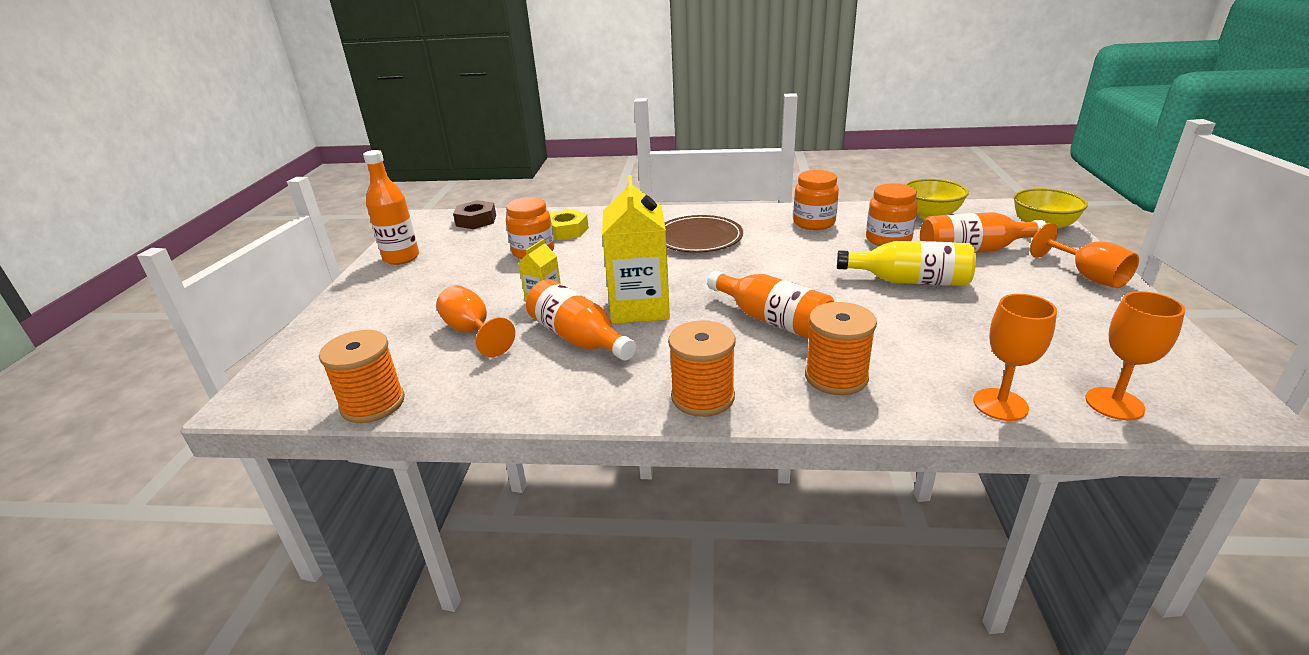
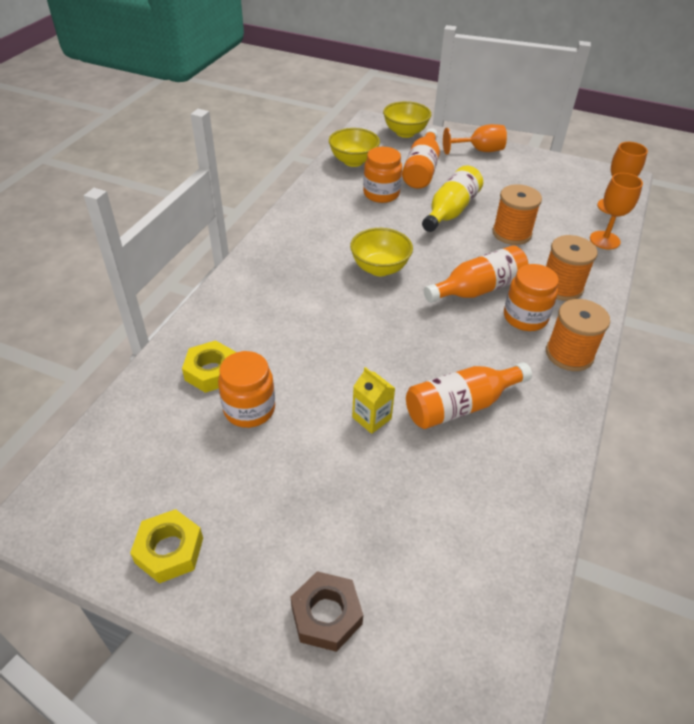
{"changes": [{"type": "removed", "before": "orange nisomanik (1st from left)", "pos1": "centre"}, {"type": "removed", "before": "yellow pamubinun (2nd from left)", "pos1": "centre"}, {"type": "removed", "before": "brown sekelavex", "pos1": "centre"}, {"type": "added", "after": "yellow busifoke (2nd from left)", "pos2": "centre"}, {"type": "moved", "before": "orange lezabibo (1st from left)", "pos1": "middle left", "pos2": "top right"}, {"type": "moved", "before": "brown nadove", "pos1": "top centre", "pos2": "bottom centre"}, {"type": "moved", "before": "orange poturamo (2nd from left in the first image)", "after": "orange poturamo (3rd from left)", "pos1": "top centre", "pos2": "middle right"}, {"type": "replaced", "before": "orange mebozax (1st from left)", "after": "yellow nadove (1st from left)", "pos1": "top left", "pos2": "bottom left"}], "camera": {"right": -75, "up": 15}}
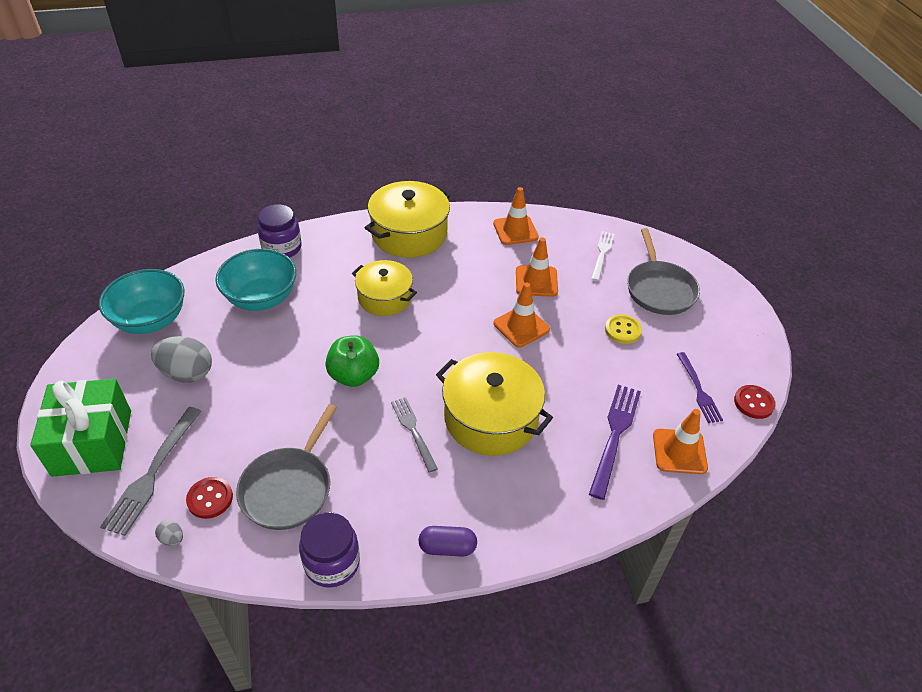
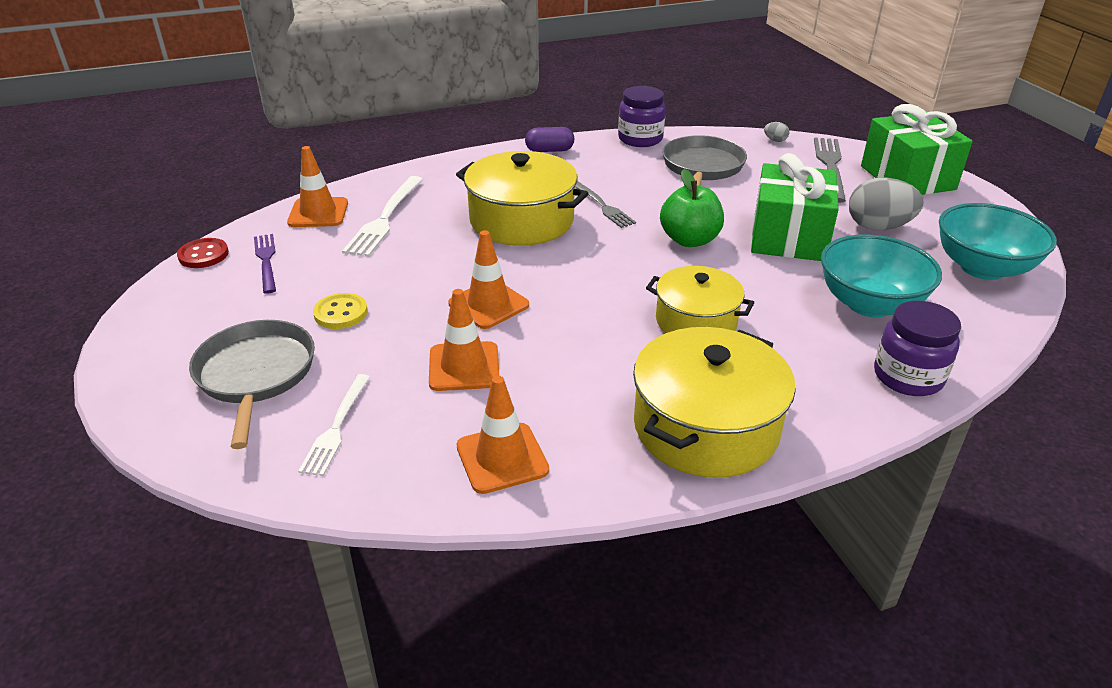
{"changes": [{"type": "removed", "before": "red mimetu (1st from left)", "pos1": "bottom left"}, {"type": "added", "after": "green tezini (1st from left)", "pos2": "top right"}, {"type": "recoloured", "before": "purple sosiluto (1st from left)", "after": "white sosiluto (2nd from left)", "pos1": "middle right", "pos2": "top centre"}], "camera": {"right": 175, "up": -10}}
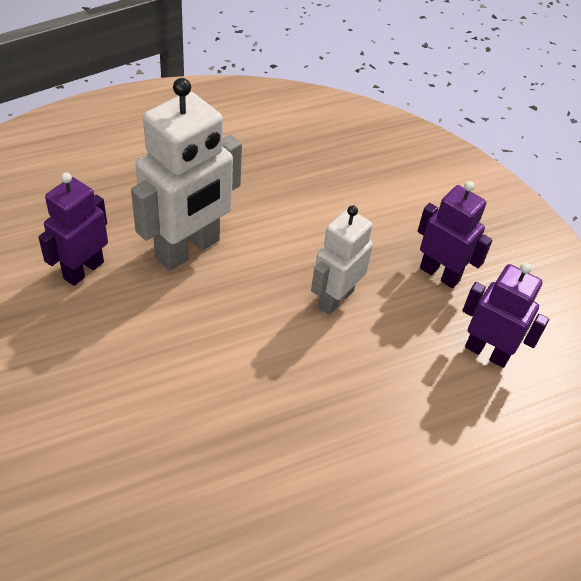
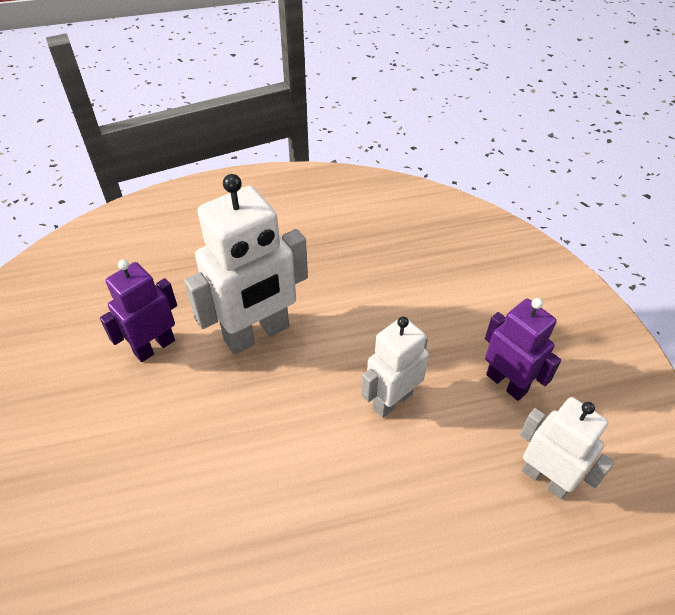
{"changes": [{"type": "recoloured", "before": "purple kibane (3rd from left)", "after": "white kibane (3rd from left)", "pos1": "middle right", "pos2": "bottom right"}], "camera": {"right": 15, "up": 0}}
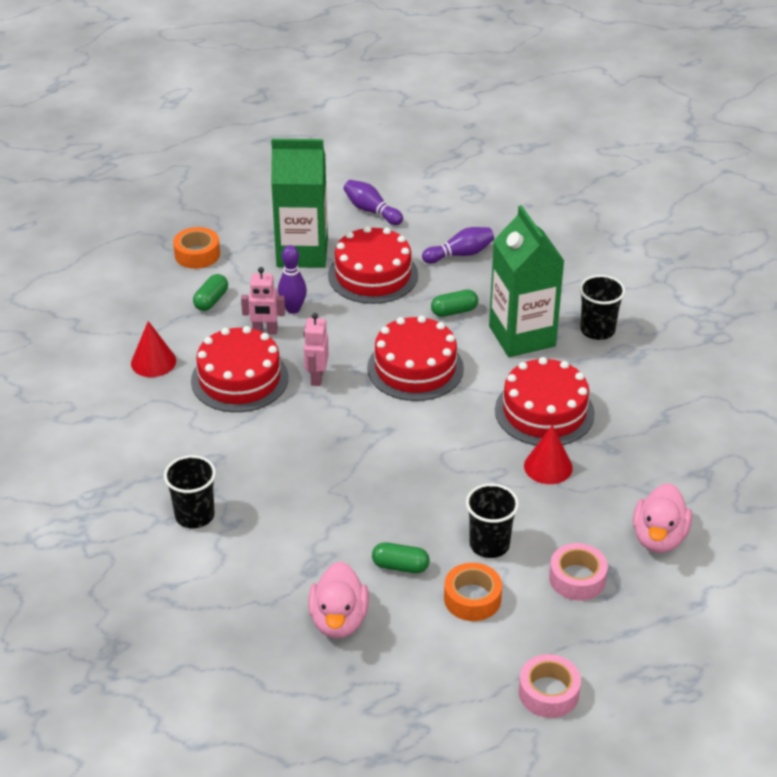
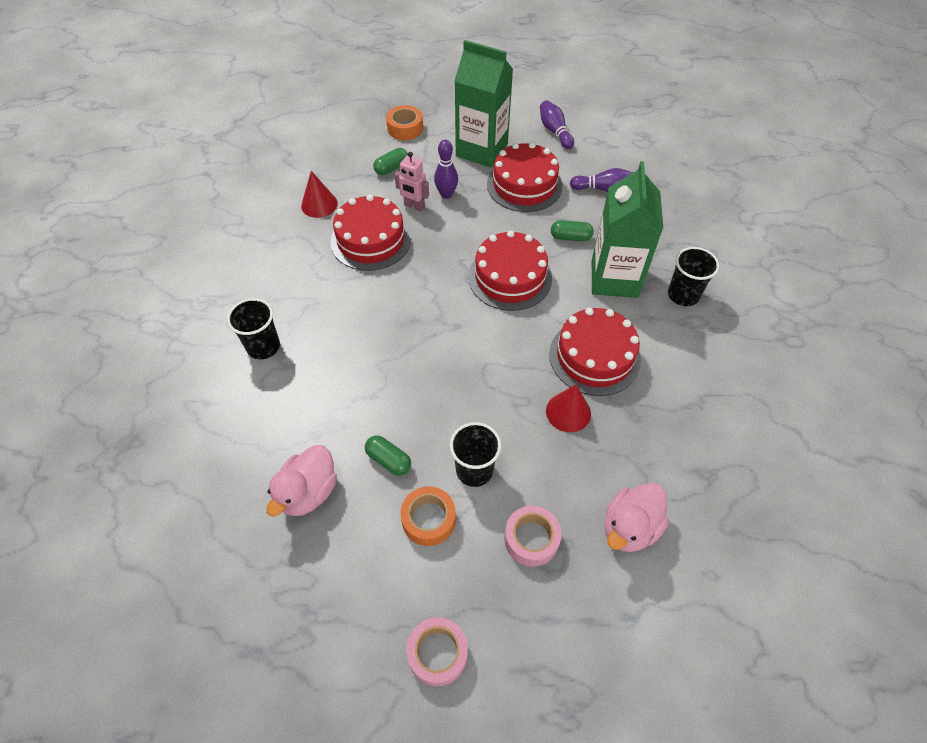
{"changes": [{"type": "removed", "before": "pink kibane (2nd from left)", "pos1": "centre"}], "camera": {"right": 25, "up": 15}}
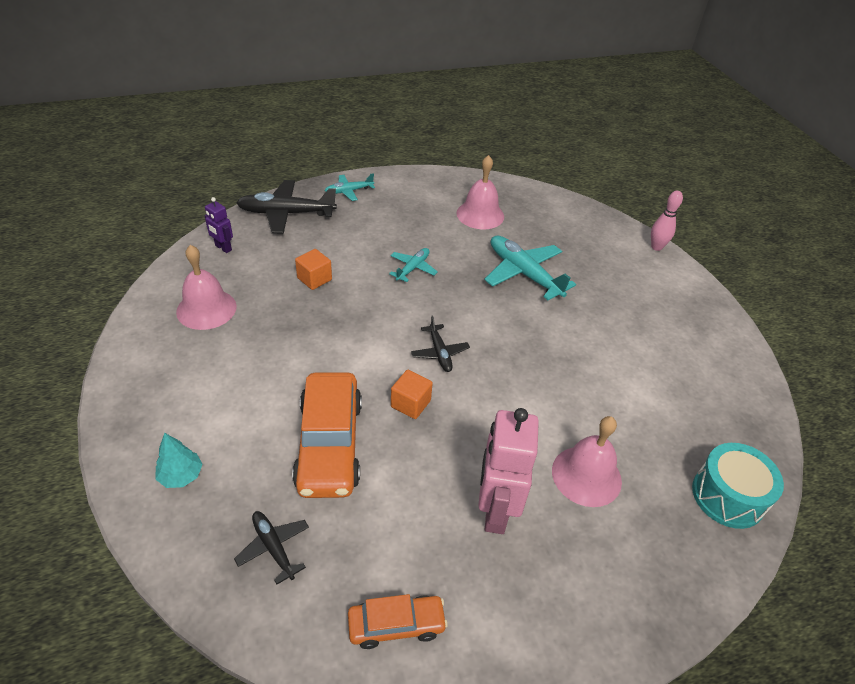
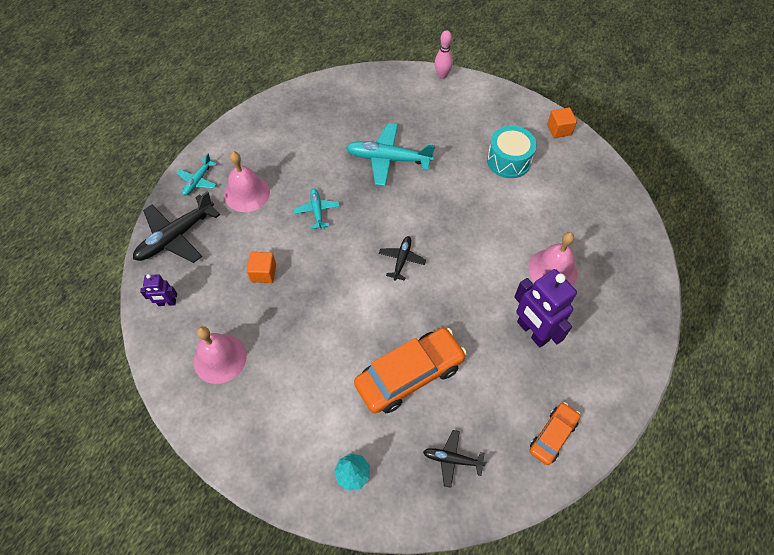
{"changes": [{"type": "moved", "before": "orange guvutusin (2nd from left)", "pos1": "centre", "pos2": "top right"}, {"type": "moved", "before": "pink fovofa (2nd from left)", "pos1": "top centre", "pos2": "top left"}, {"type": "moved", "before": "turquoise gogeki", "pos1": "bottom right", "pos2": "top centre"}, {"type": "recoloured", "before": "pink kibane", "after": "purple kibane (2nd from left)", "pos1": "bottom centre", "pos2": "middle right"}, {"type": "turned", "before": "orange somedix (1st from left)", "pos1": "centre", "pos2": "bottom centre", "turn": -75}, {"type": "turned", "before": "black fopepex (3rd from left in the first image)", "pos1": "centre", "pos2": "centre", "turn": -105}], "camera": {"right": -40, "up": 15}}
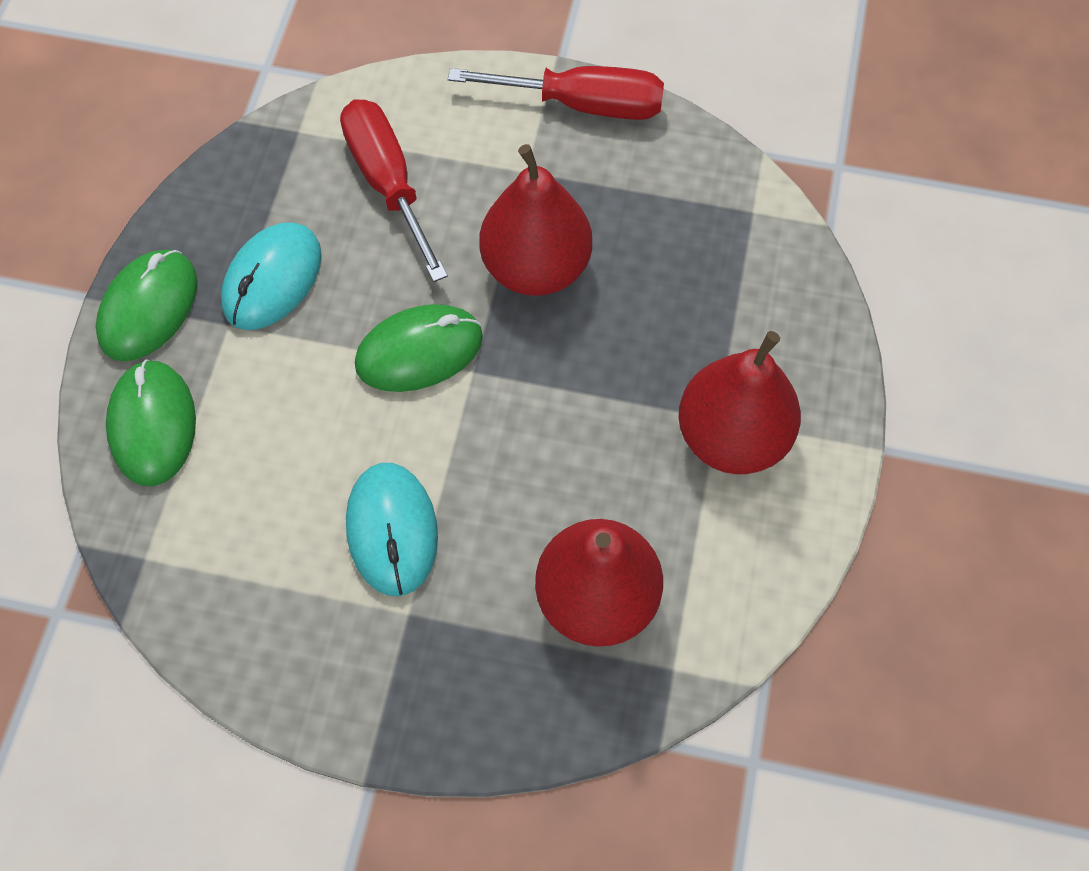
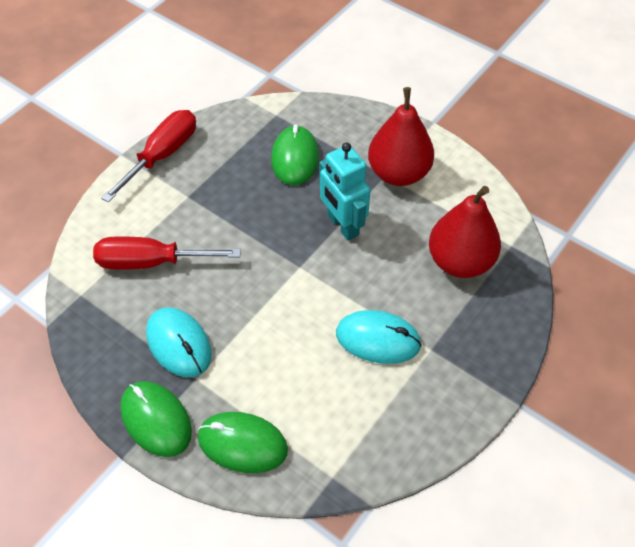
{"changes": [{"type": "removed", "before": "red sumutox (1st from left)", "pos1": "top centre"}, {"type": "added", "after": "turquoise kibane", "pos2": "centre"}, {"type": "moved", "before": "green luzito (3rd from left)", "pos1": "centre", "pos2": "top centre"}], "camera": {"right": -65, "up": -10}}
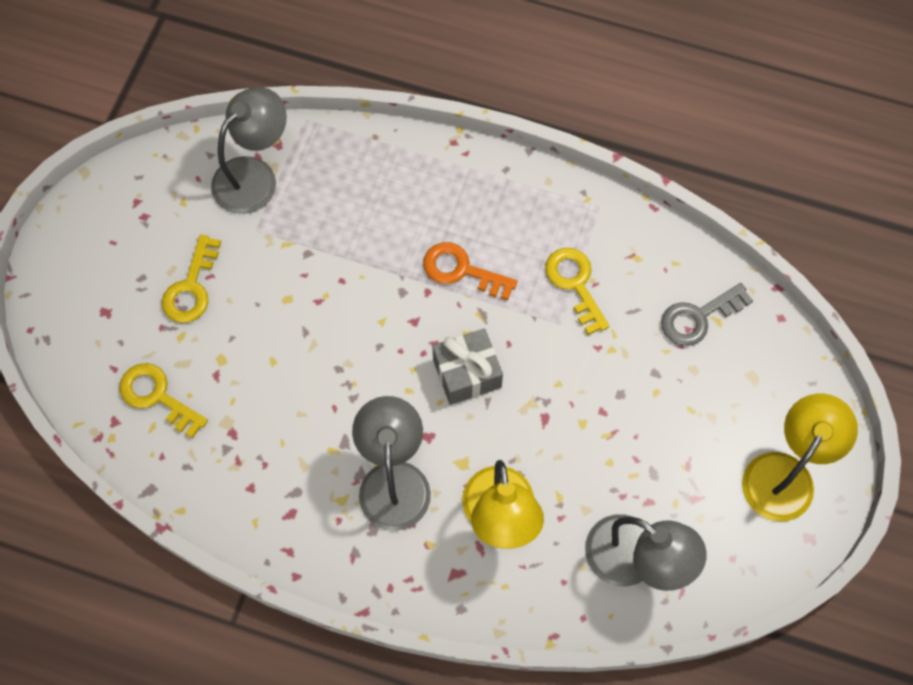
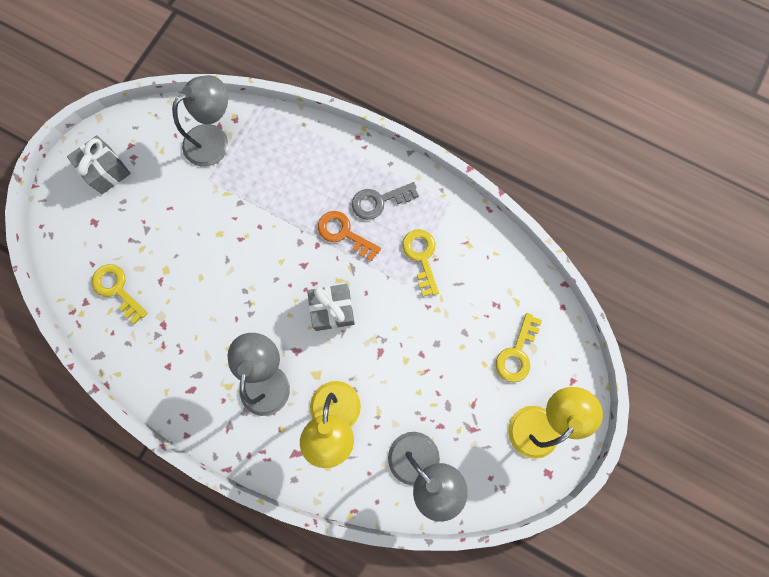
{"changes": [{"type": "added", "after": "grey tezini (1st from left)", "pos2": "top left"}, {"type": "moved", "before": "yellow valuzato (2nd from left in the first image)", "after": "yellow valuzato (3rd from left)", "pos1": "middle left", "pos2": "middle right"}, {"type": "moved", "before": "grey valuzato", "pos1": "middle right", "pos2": "centre"}], "camera": {"right": 10, "up": 10}}
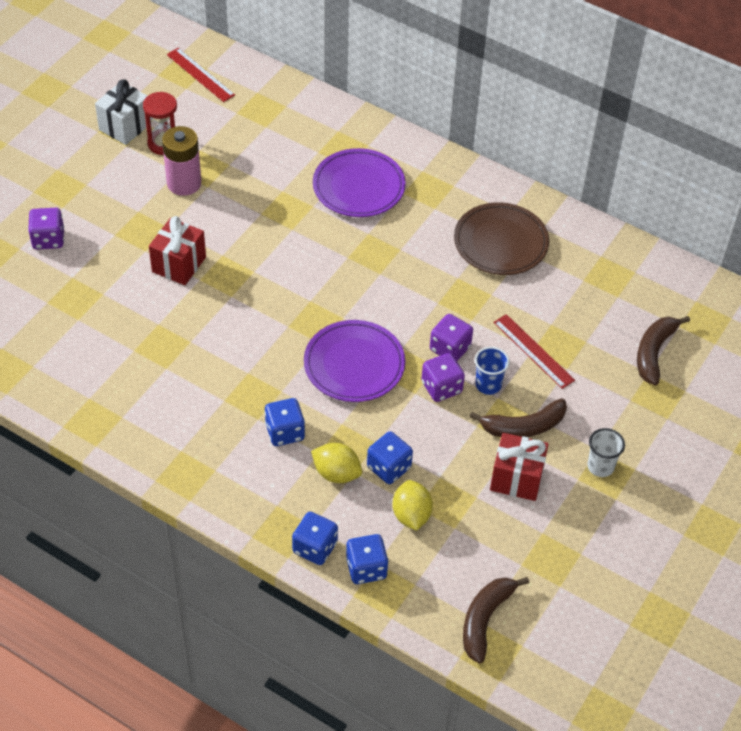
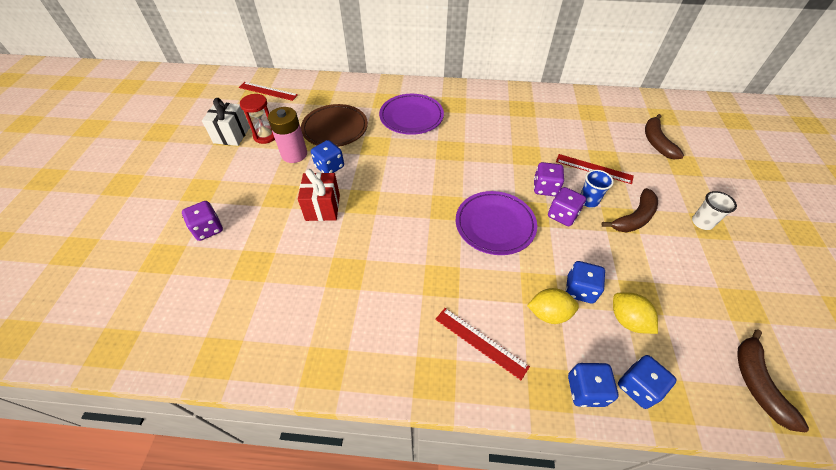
{"changes": [{"type": "removed", "before": "red tezini (2nd from left)", "pos1": "middle right"}, {"type": "added", "after": "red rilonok (2nd from left)", "pos2": "bottom centre"}, {"type": "moved", "before": "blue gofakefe (1st from left)", "pos1": "centre", "pos2": "top centre"}, {"type": "moved", "before": "brown sekelavex", "pos1": "top right", "pos2": "top centre"}], "camera": {"right": -25, "up": 0}}
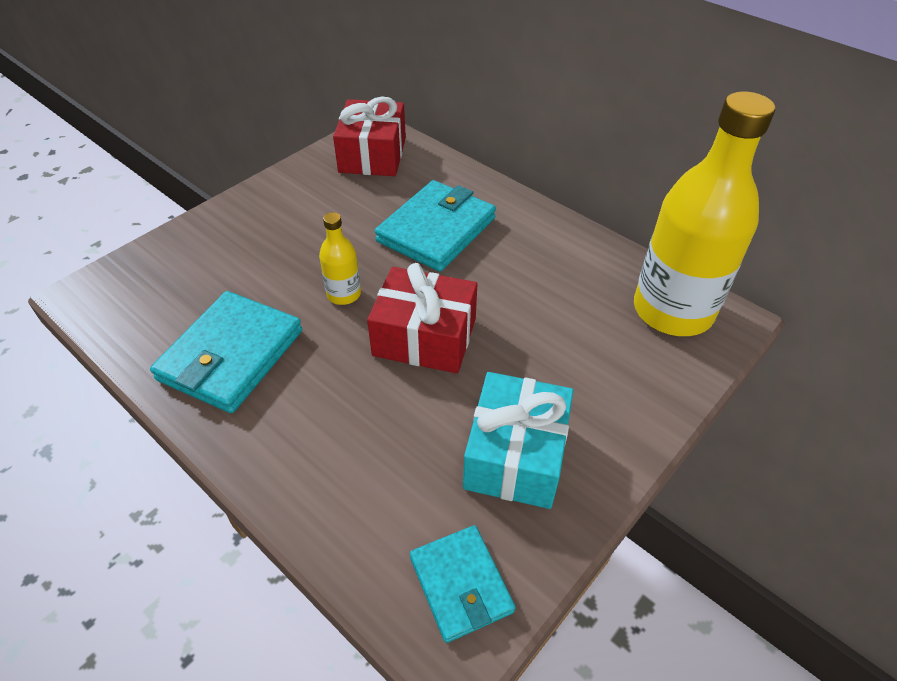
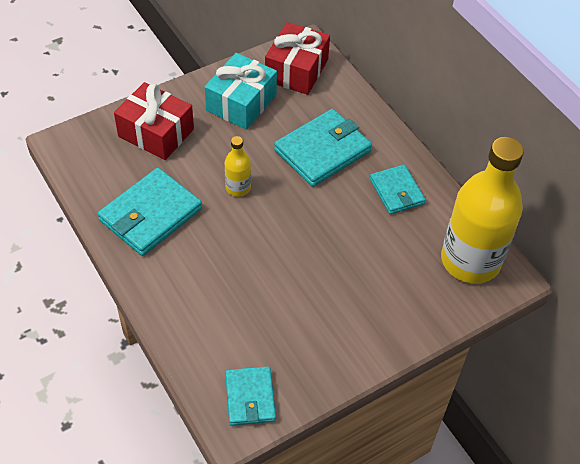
{"changes": [{"type": "added", "after": "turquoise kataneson (4th from left)", "pos2": "middle right"}, {"type": "moved", "before": "red tezini (2nd from left in the first image)", "after": "red tezini (1st from left)", "pos1": "centre", "pos2": "top left"}, {"type": "moved", "before": "turquoise tezini", "pos1": "centre", "pos2": "top centre"}], "camera": {"right": 15, "up": 5}}
